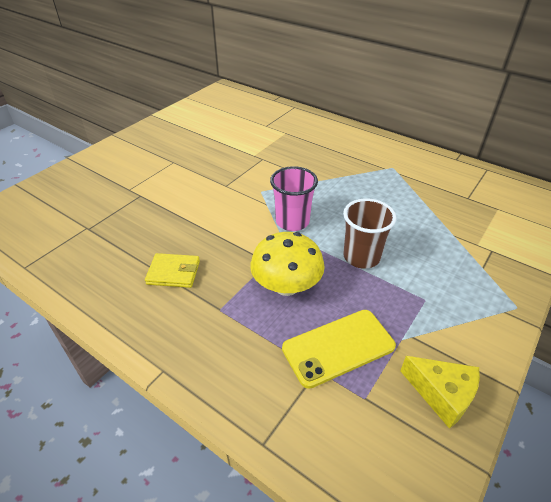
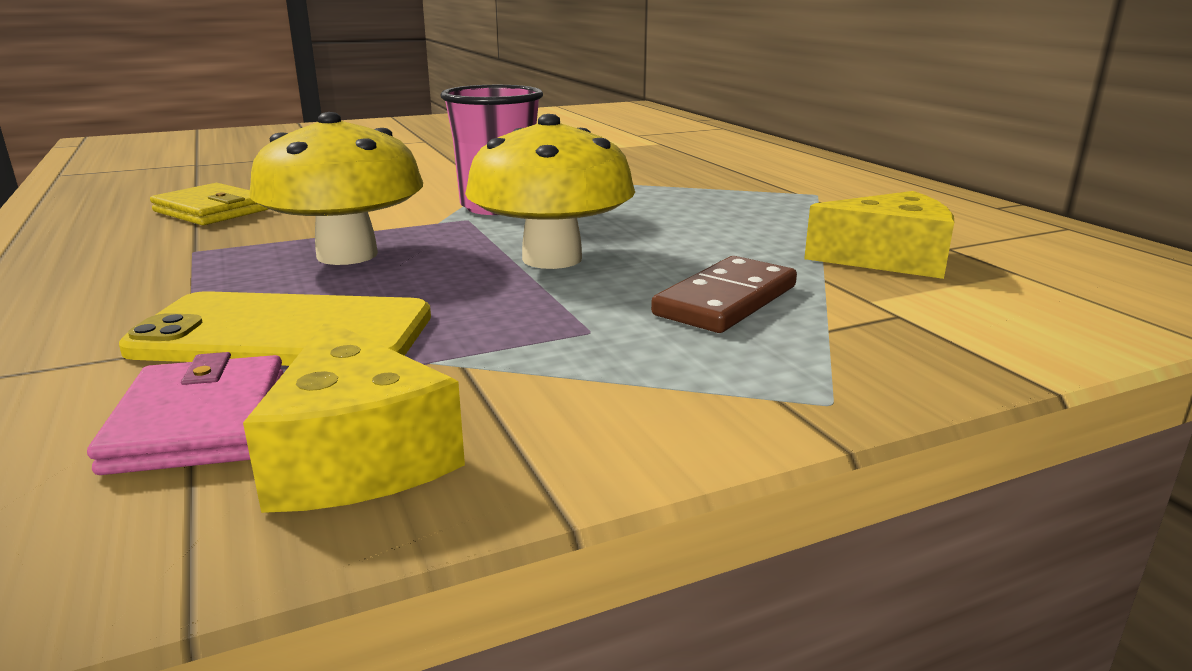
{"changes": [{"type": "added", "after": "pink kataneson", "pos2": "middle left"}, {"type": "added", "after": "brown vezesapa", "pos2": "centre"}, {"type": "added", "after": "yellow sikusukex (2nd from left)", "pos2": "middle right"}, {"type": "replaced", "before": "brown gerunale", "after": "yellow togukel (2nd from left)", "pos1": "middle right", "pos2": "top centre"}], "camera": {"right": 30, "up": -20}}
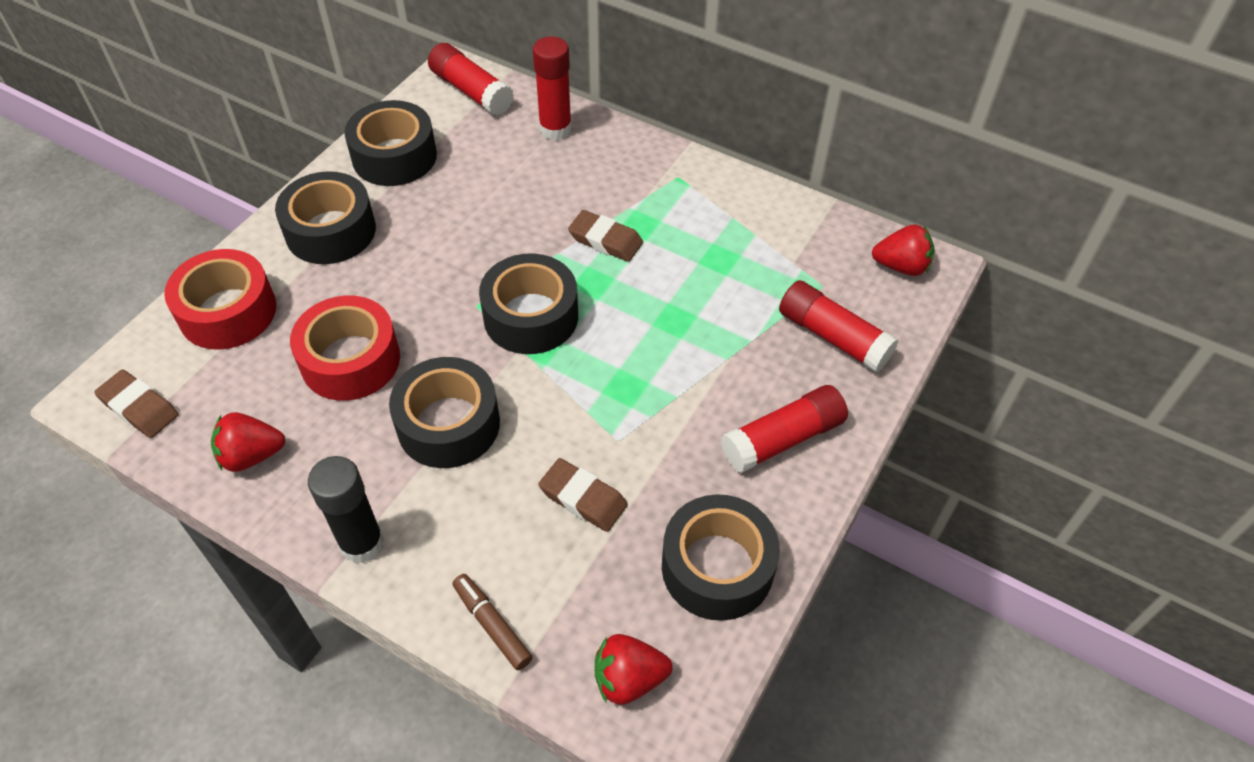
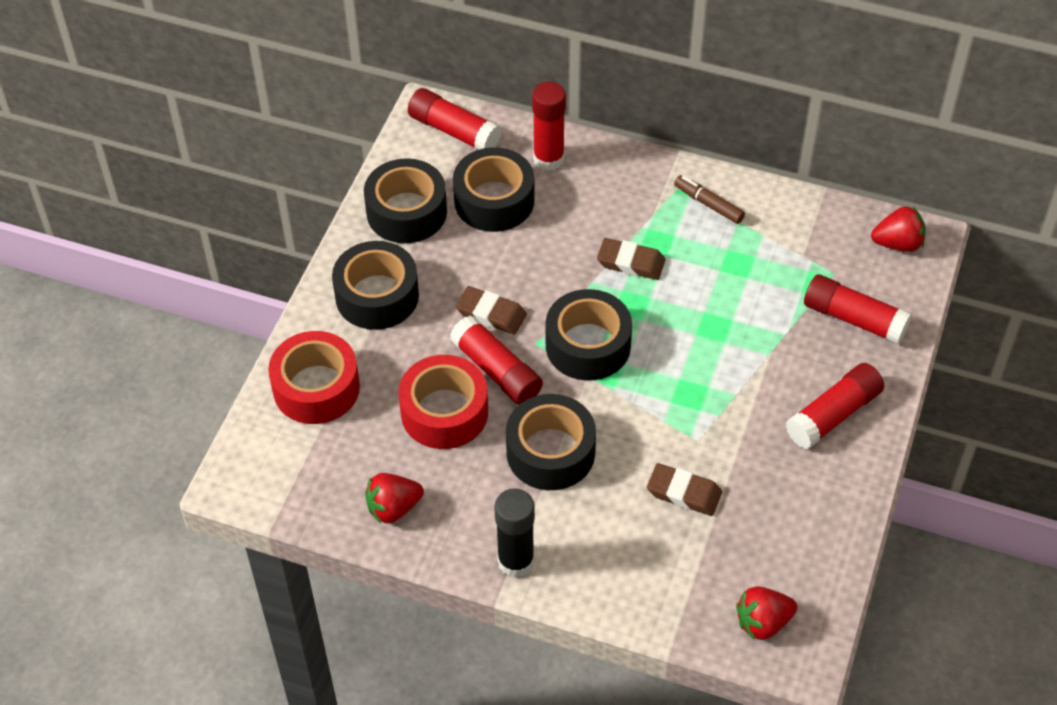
{"changes": [{"type": "added", "after": "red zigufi (2nd from left)", "pos2": "centre"}, {"type": "moved", "before": "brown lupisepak (1st from left)", "pos1": "middle left", "pos2": "centre"}, {"type": "moved", "before": "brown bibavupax", "pos1": "bottom centre", "pos2": "top right"}, {"type": "moved", "before": "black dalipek (5th from left in the first image)", "after": "black dalipek (3rd from left)", "pos1": "bottom centre", "pos2": "top centre"}], "camera": {"right": -10, "up": 0}}
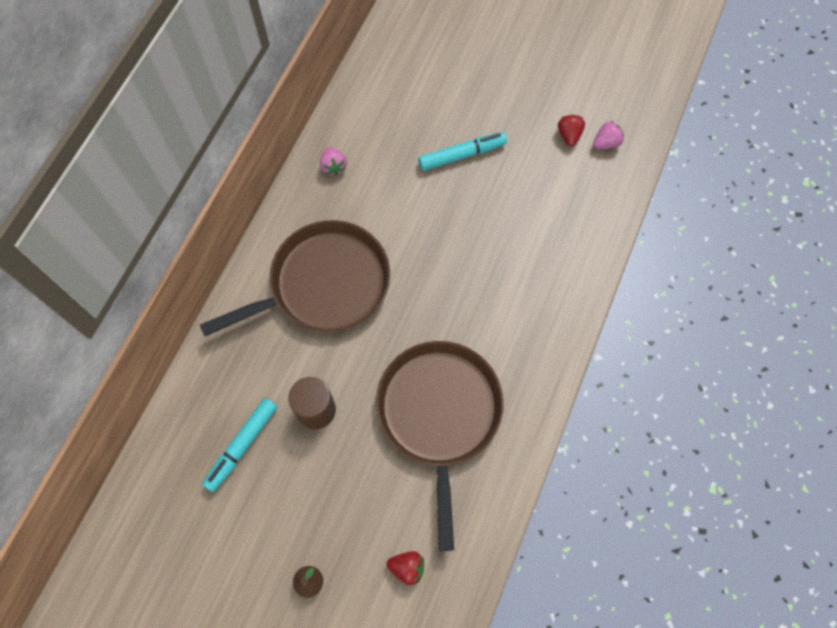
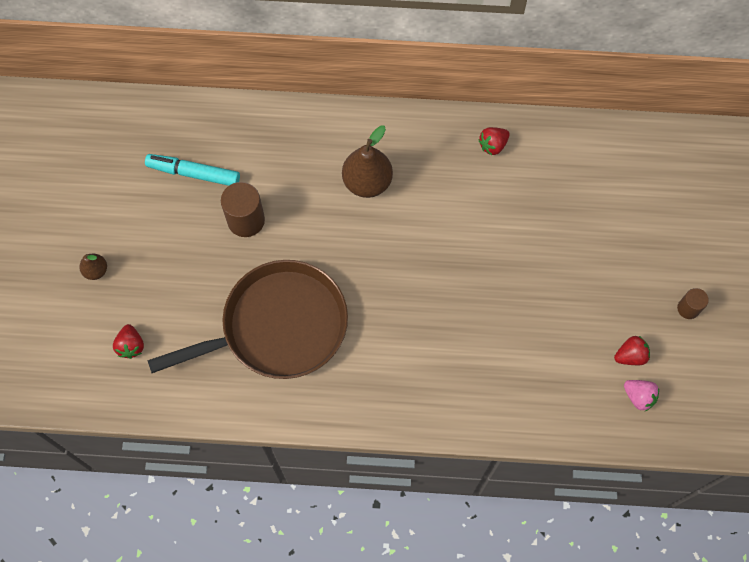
{"changes": [{"type": "removed", "before": "turquoise bibavupax (2nd from left)", "pos1": "top centre"}, {"type": "added", "after": "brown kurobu (2nd from left)", "pos2": "middle right"}, {"type": "replaced", "before": "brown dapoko (1st from left)", "after": "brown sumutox (2nd from left)", "pos1": "centre", "pos2": "top centre"}, {"type": "recoloured", "before": "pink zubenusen (1st from left)", "after": "red zubenusen (2nd from left)", "pos1": "top centre", "pos2": "top centre"}], "camera": {"right": 70, "up": 0}}
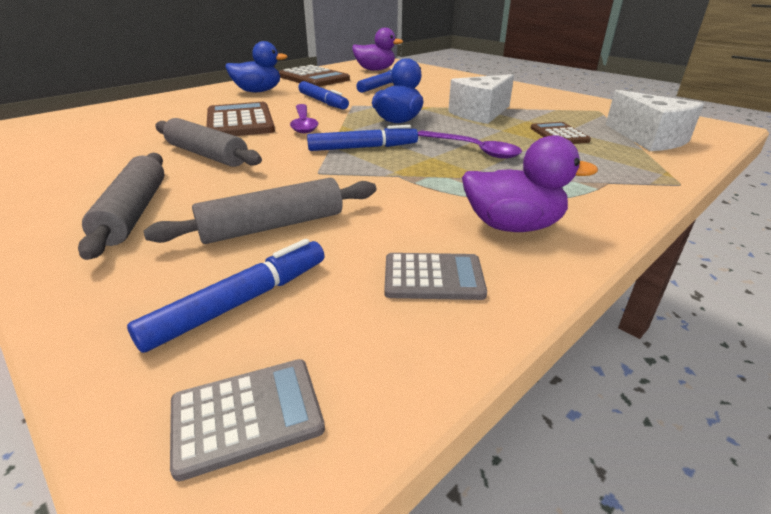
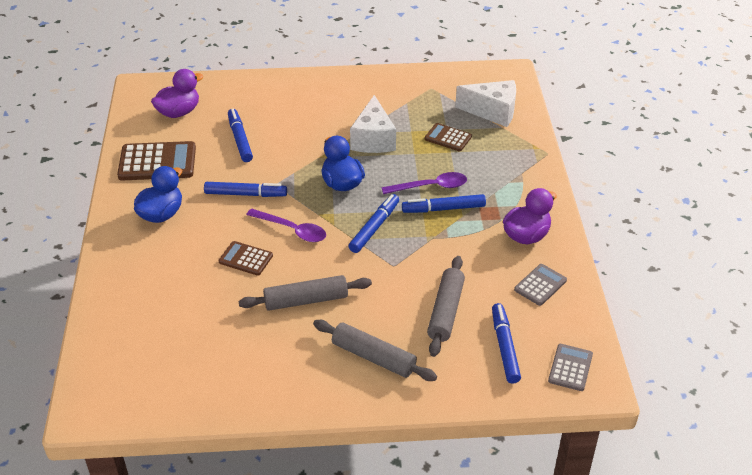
{"changes": [{"type": "added", "after": "blue bibavupax (4th from left)", "pos2": "centre"}, {"type": "resized", "before": "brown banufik (1st from left in the first image)", "pos1": "top left", "pos2": "middle left", "scale": 0.57}], "camera": {"right": -50, "up": 10}}
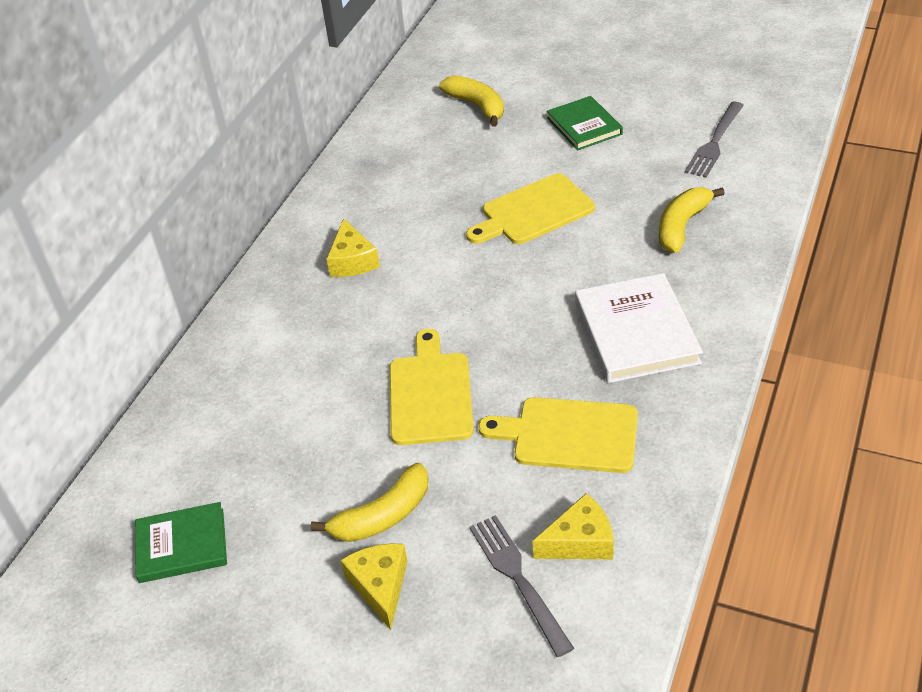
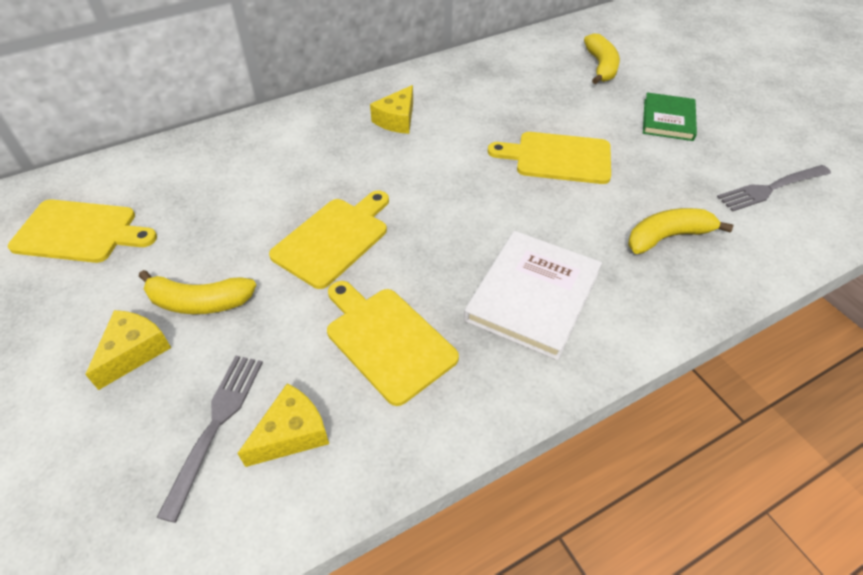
{"changes": [{"type": "replaced", "before": "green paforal (1st from left)", "after": "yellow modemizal (1st from left)", "pos1": "bottom left", "pos2": "middle left"}, {"type": "turned", "before": "yellow sikusukex (3rd from left in the first image)", "pos1": "bottom centre", "pos2": "bottom left", "turn": -60}], "camera": {"right": 35, "up": 5}}
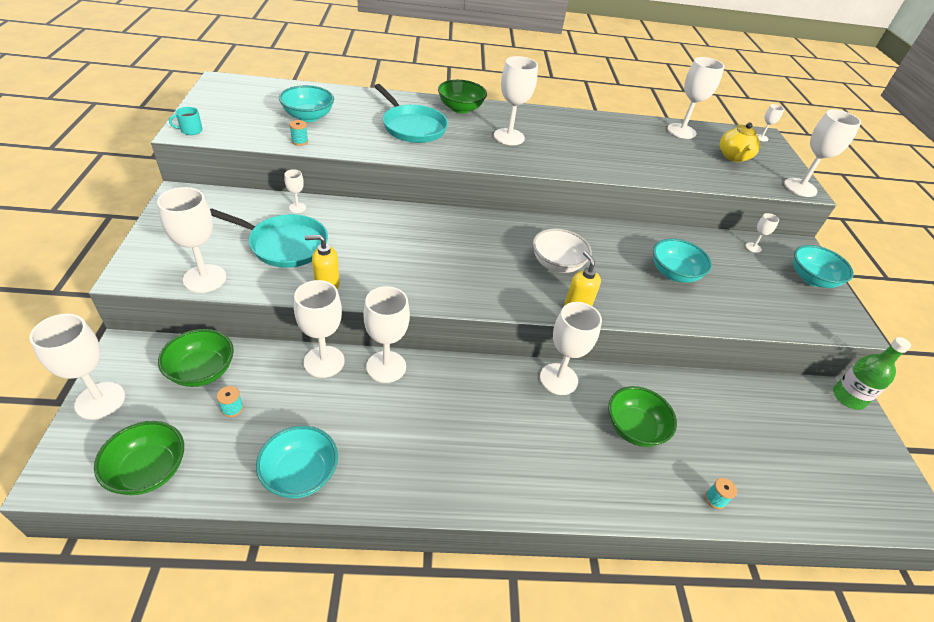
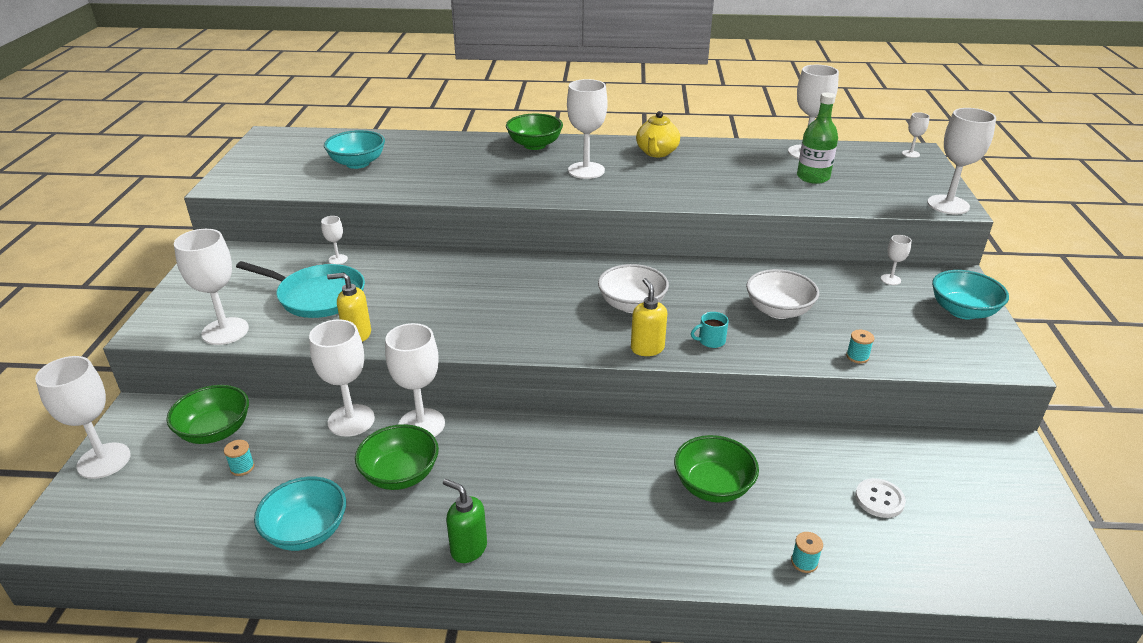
{"changes": [{"type": "removed", "before": "turquoise dapoko (2nd from left)", "pos1": "top centre"}, {"type": "removed", "before": "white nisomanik (7th from left)", "pos1": "centre"}, {"type": "added", "after": "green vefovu", "pos2": "bottom centre"}, {"type": "added", "after": "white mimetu", "pos2": "bottom right"}, {"type": "moved", "before": "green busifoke (1st from left in the first image)", "after": "green busifoke (2nd from left)", "pos1": "bottom left", "pos2": "bottom centre"}, {"type": "moved", "before": "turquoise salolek", "pos1": "top left", "pos2": "centre"}, {"type": "moved", "before": "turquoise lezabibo (2nd from left in the first image)", "after": "turquoise lezabibo (3rd from left)", "pos1": "top left", "pos2": "middle right"}, {"type": "moved", "before": "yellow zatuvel", "pos1": "top right", "pos2": "top centre"}, {"type": "moved", "before": "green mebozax", "pos1": "middle right", "pos2": "top right"}, {"type": "recoloured", "before": "turquoise busifoke (3rd from left)", "after": "white busifoke (2nd from left)", "pos1": "middle right", "pos2": "middle right"}], "camera": {"right": 10, "up": -10}}
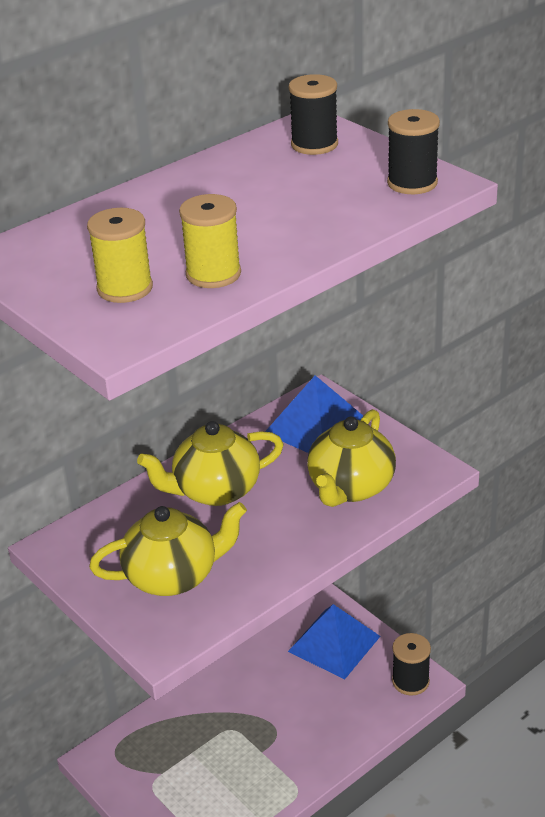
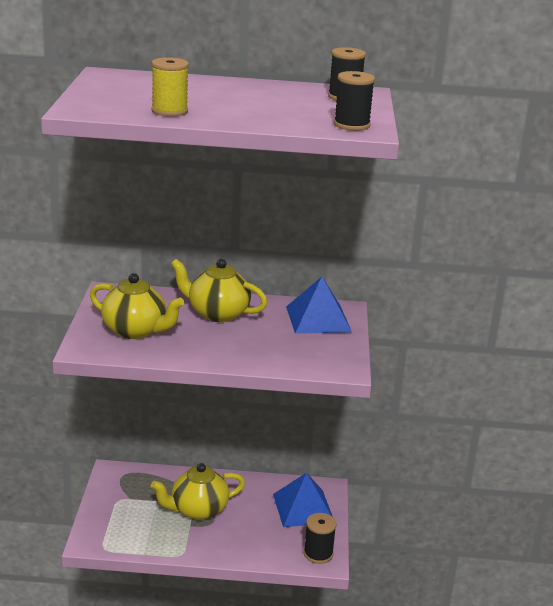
{"changes": [{"type": "removed", "before": "yellow lezabibo (1st from left)", "pos1": "top left"}, {"type": "moved", "before": "yellow zatuvel (3rd from left in the first image)", "after": "yellow zatuvel (2nd from left)", "pos1": "centre", "pos2": "bottom centre"}], "camera": {"right": 40, "up": -10}}
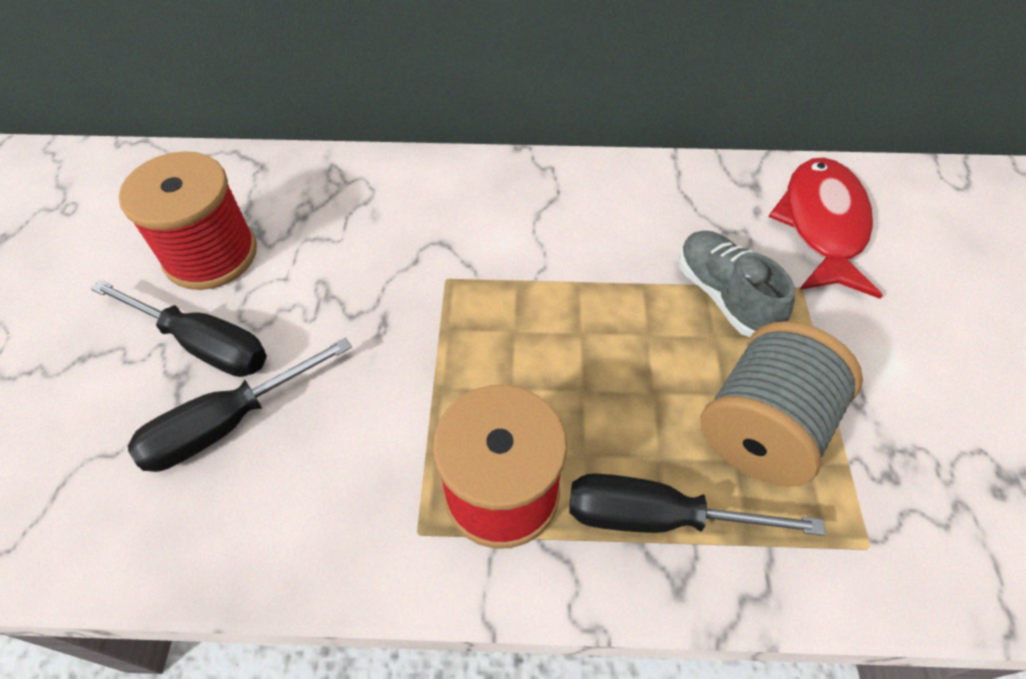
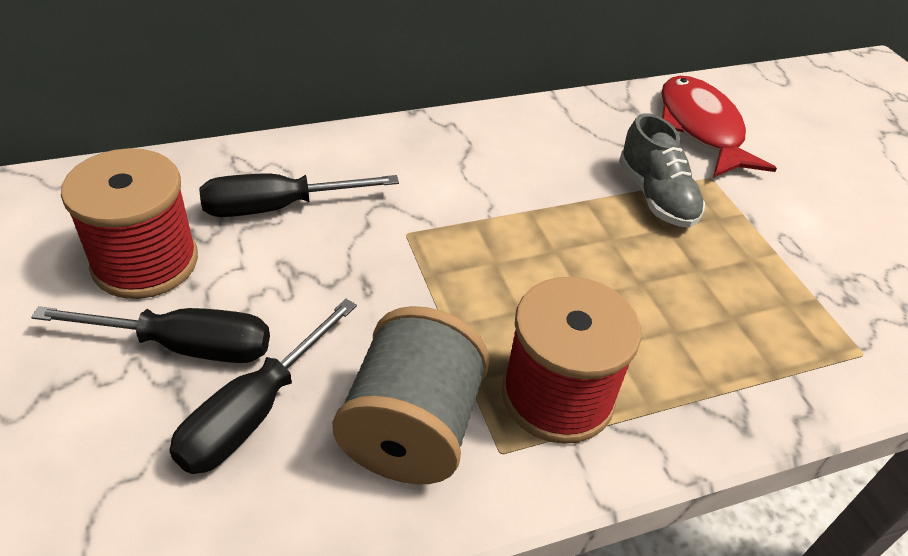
{"changes": [{"type": "moved", "before": "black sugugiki (3rd from left)", "pos1": "bottom right", "pos2": "middle left"}, {"type": "moved", "before": "grey lezabibo", "pos1": "middle right", "pos2": "bottom centre"}, {"type": "turned", "before": "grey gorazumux", "pos1": "middle right", "pos2": "top right", "turn": -150}], "camera": {"right": -25, "up": -10}}
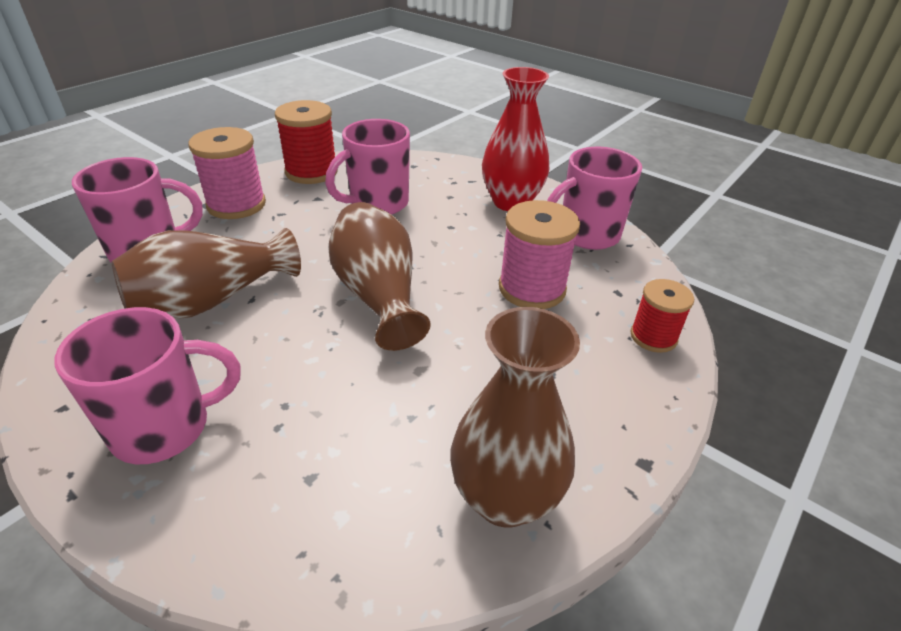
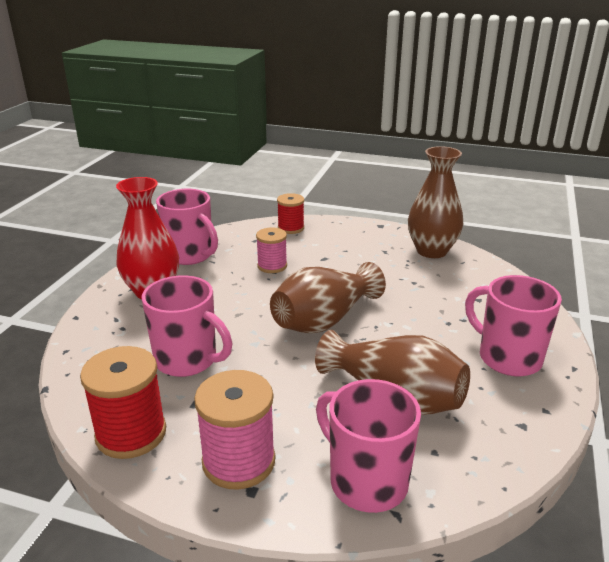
{"changes": [{"type": "resized", "before": "pink lezabibo (2nd from left)", "pos1": "centre", "pos2": "centre", "scale": 0.63}], "camera": {"right": -110, "up": -10}}
